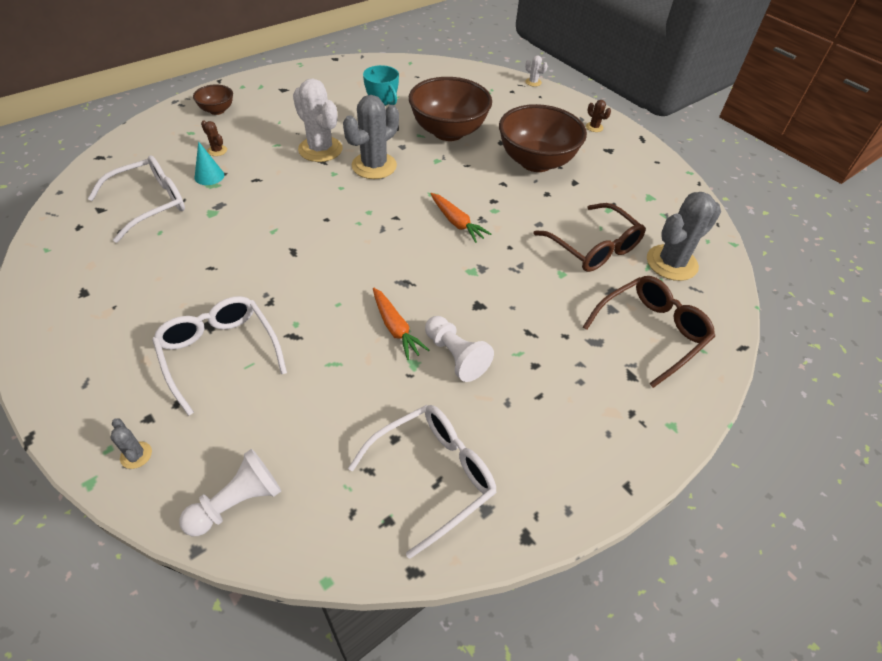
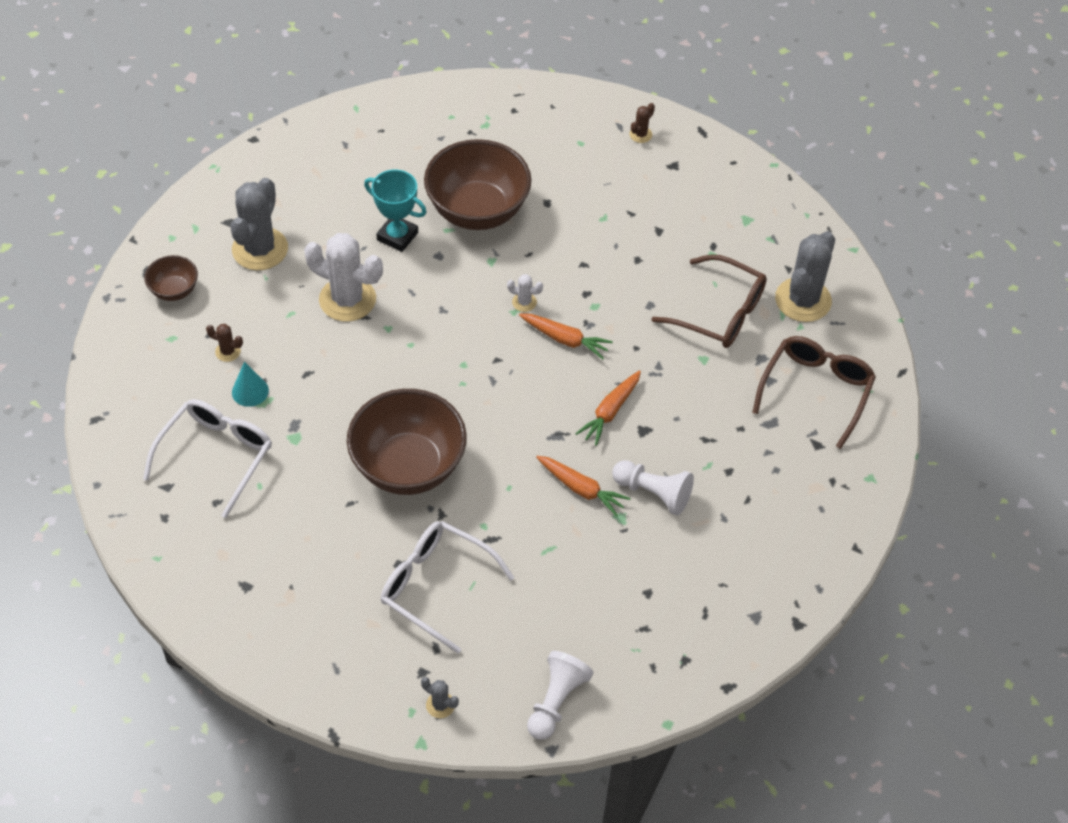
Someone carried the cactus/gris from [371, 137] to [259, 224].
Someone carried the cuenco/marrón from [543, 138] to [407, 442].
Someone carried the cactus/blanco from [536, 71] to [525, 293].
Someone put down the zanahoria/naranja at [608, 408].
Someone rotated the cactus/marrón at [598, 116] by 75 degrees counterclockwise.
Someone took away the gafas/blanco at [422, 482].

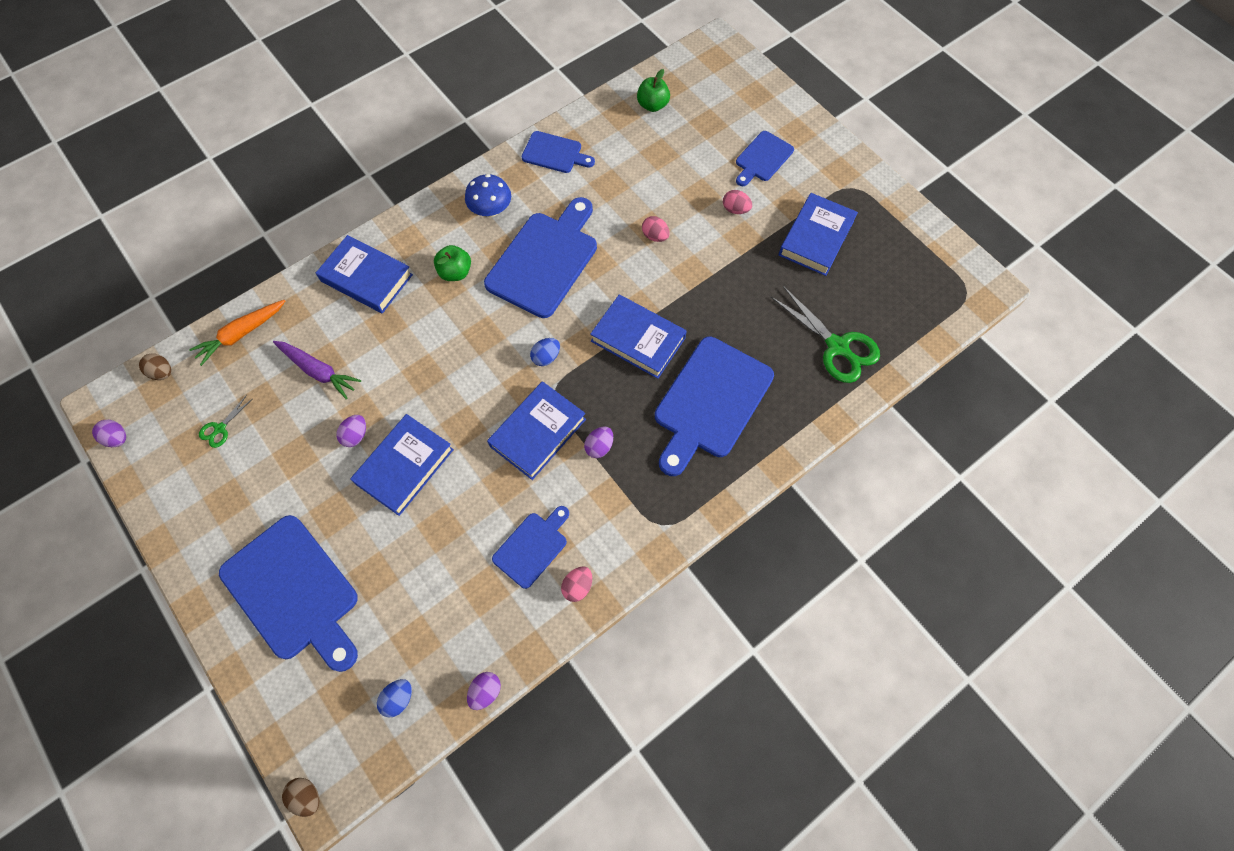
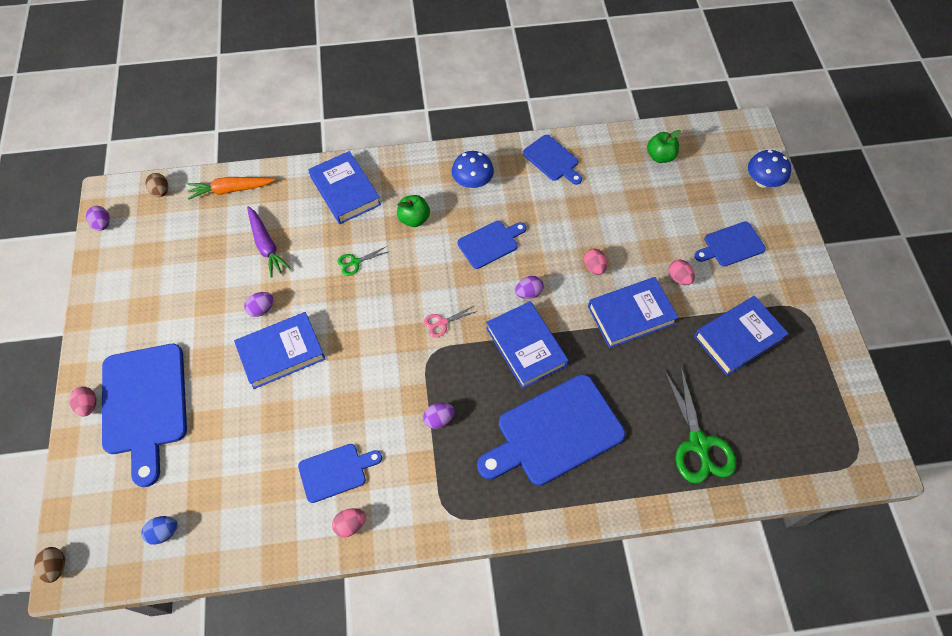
Someone put down the huevo/rosa at [82, 401].
Someone carried the tijeras/verde from [225, 421] to [364, 261].
Someone swapped the huevo/azul at [545, 352] for the tijeras/rosa at [451, 321].
Someone scaled the tabla de cortar/azul at [540, 257] by 0.54.
Someone carried the huevo/morado from [484, 691] to [529, 287].
Someone carried the libro/azul from [536, 430] to [633, 312].
Someone put down the seta/azul at [769, 169].

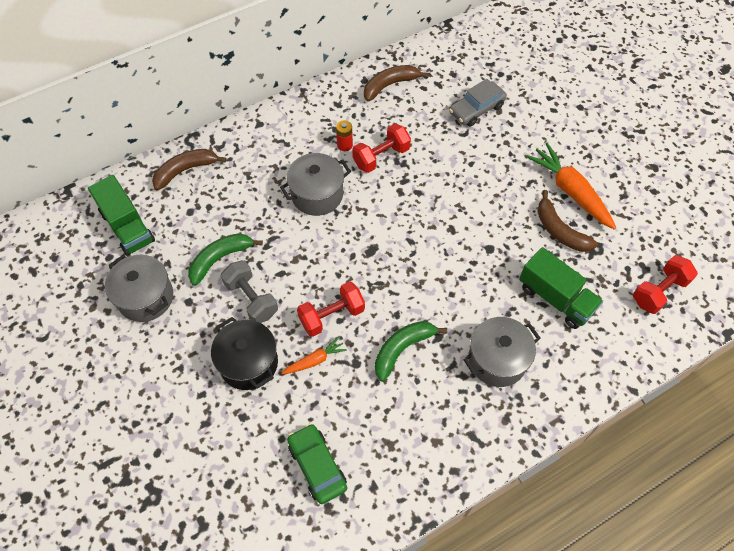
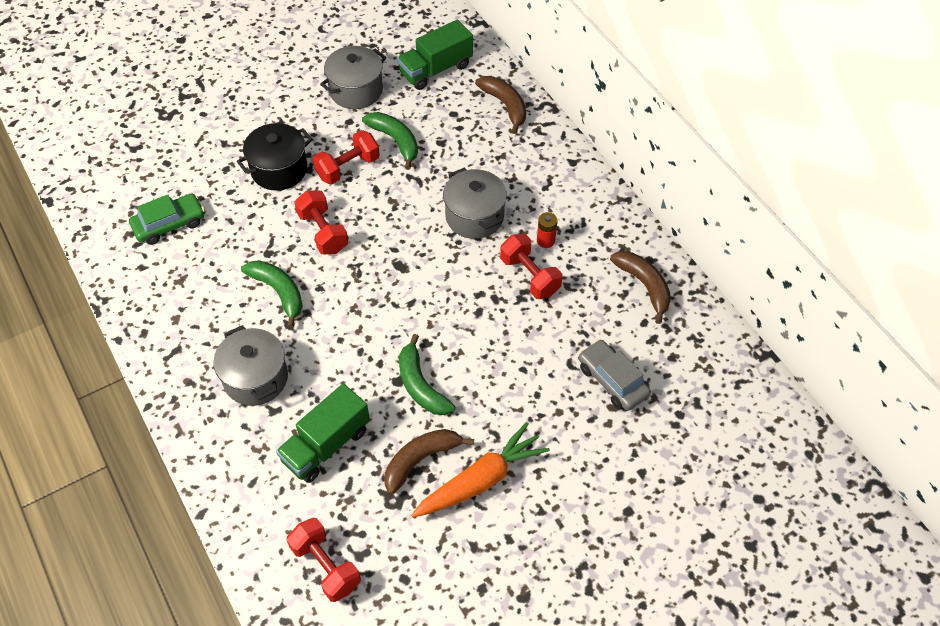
Someone repainted the mancuerna/gris at [249, 291], which became the mancuerna/rojo at [346, 157].
Someone put down the plátano/verde at [427, 374].
Someone took away the zanahoria/naranja at [314, 355].

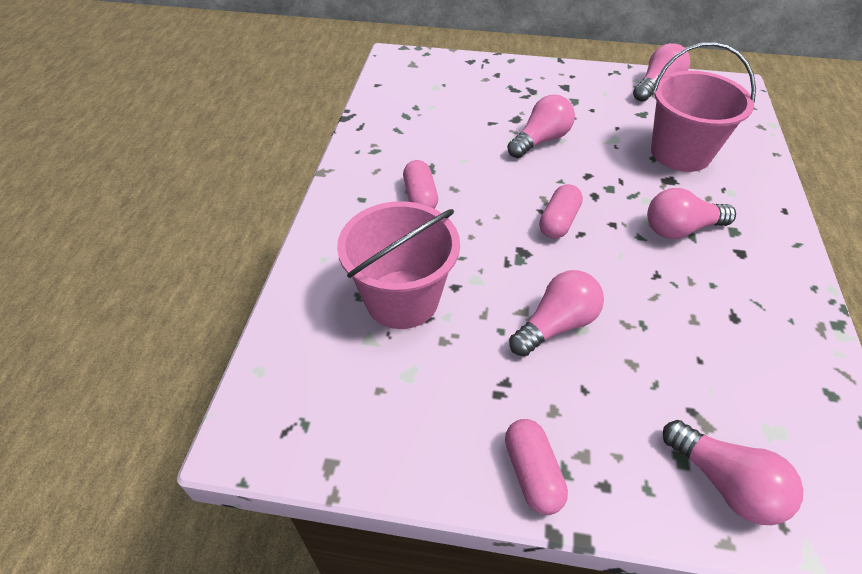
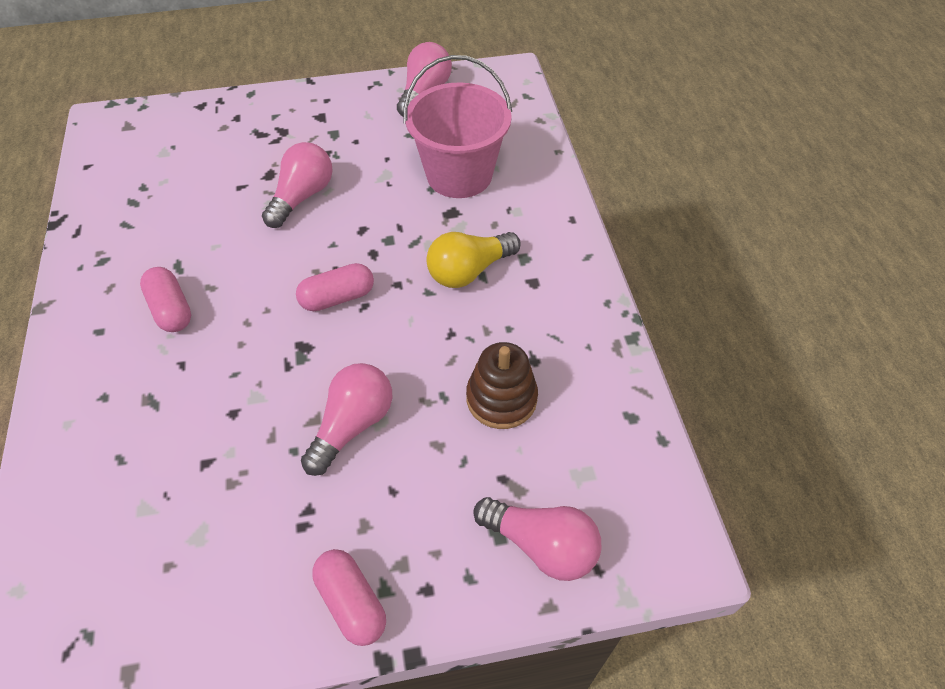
Someone rotated the cápsula/rosa at [561, 211] by 60 degrees clockwise.
Someone repainted the bombilla/rosa at [691, 213], which became the bombilla/amarillo at [473, 260].
Someone put down the juguete apilable/marrón at [502, 385].
Someone took away the balde/rosa at [398, 265].

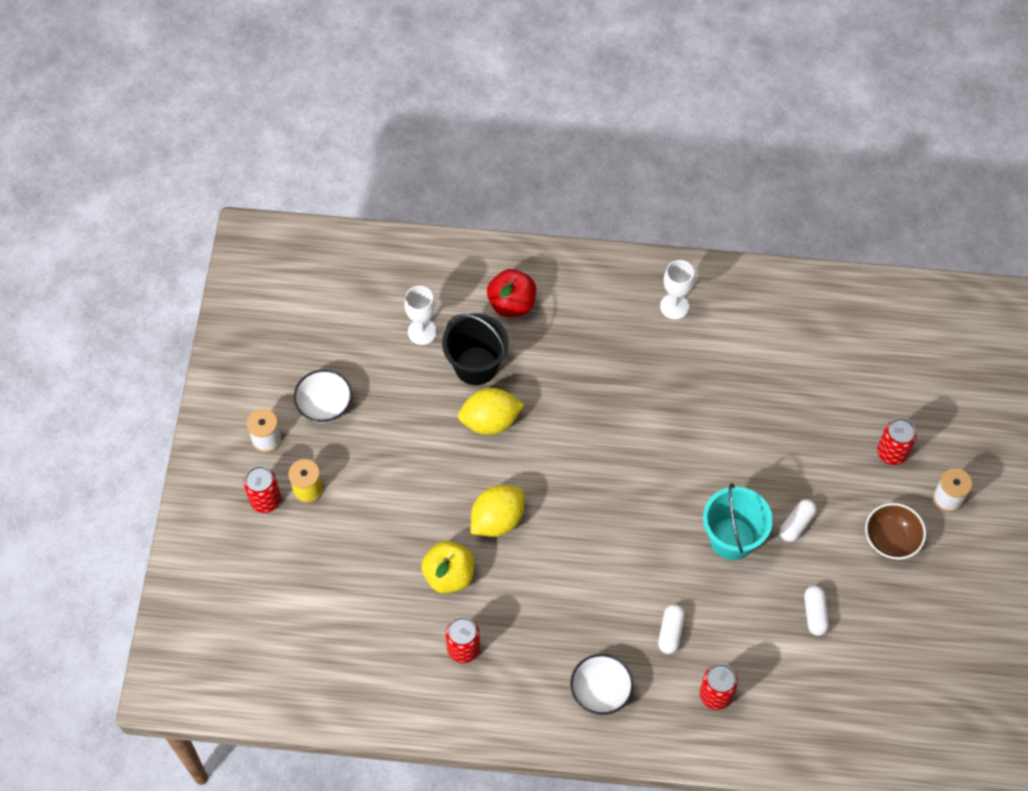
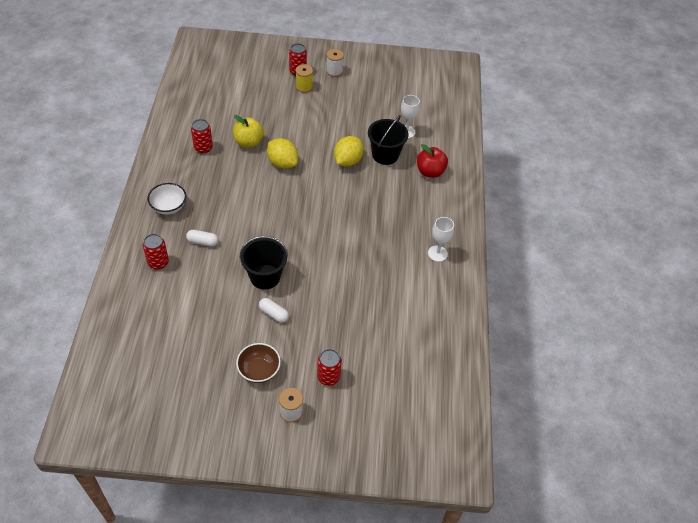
Someone repainted the balde/turquesa at [738, 522], which became the balde/negro at [264, 263].
Someone rotated the limón/amarillo at [491, 411] by 45 degrees clockwise.
Someone took away the cuenco/blanco at [323, 396].
Someone took away the cápsula/blanco at [816, 611].

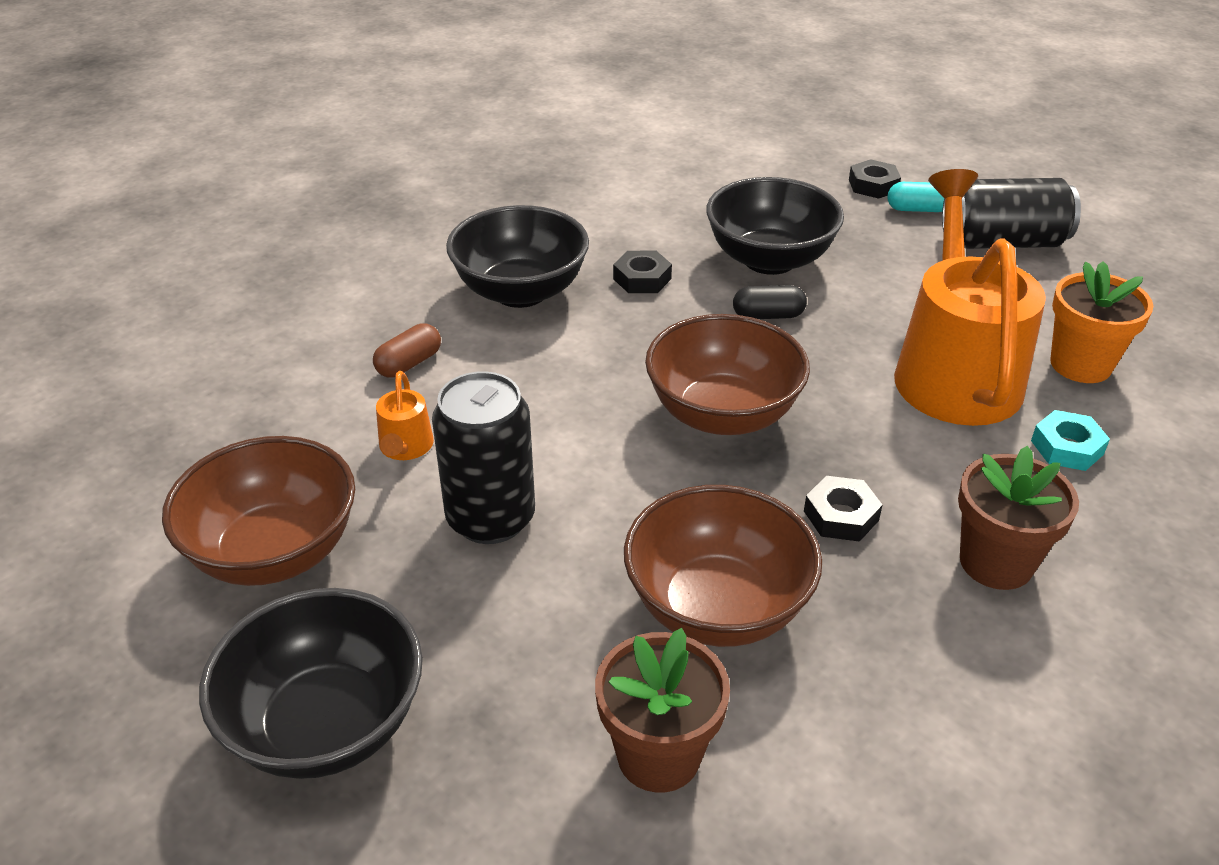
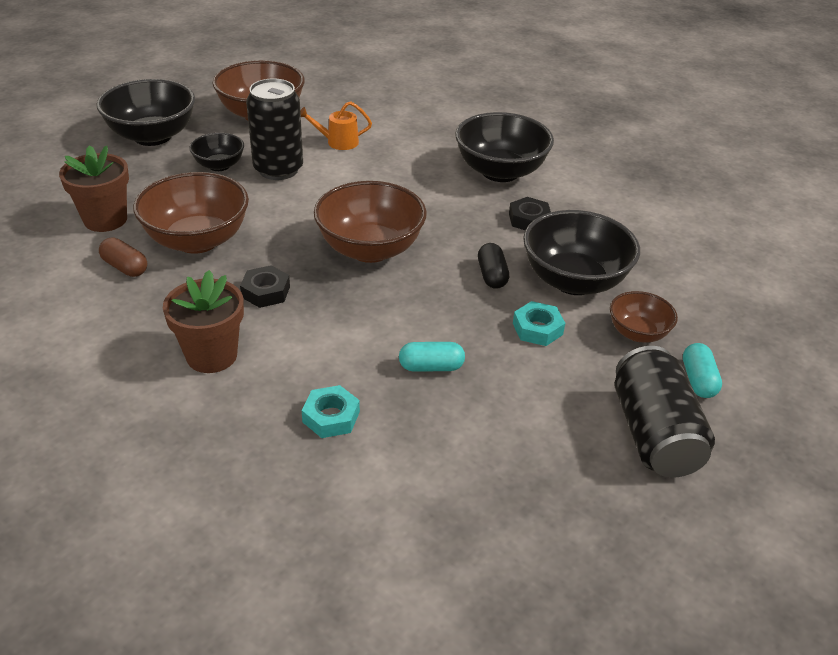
Someone carried the cápsula/marrón from [407, 350] to [123, 257].
Someone put down the cuenco/negro at [216, 152].
Someone swapped the regadera/naranja at [970, 297] for the cápsula/turquesa at [432, 357].
Someone put down the tuerca/turquesa at [539, 323].
Someone put down the cuenco/marrón at [644, 317].
Someone took away the tuerca/negro at [875, 179].
Someone took away the maceta/naranja at [1101, 322].

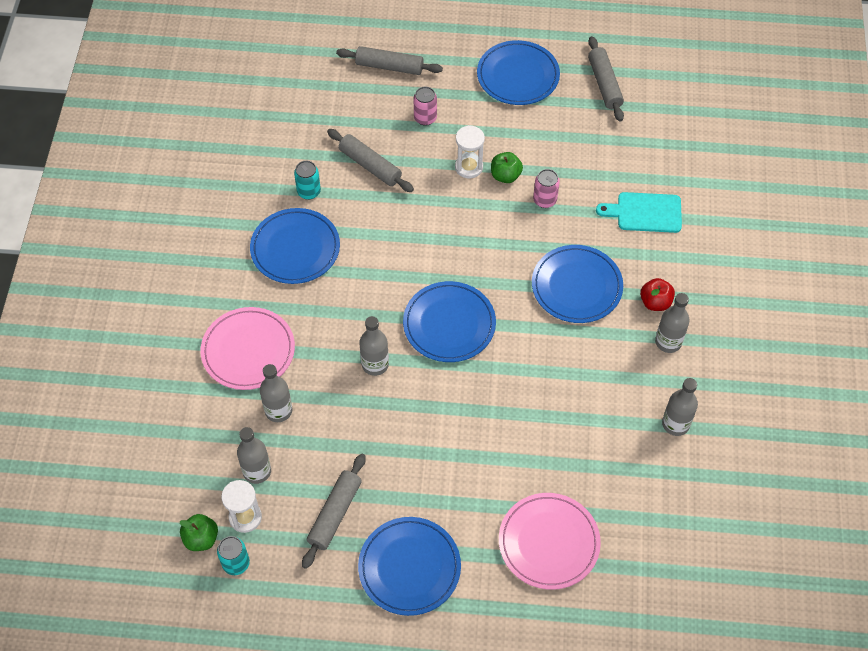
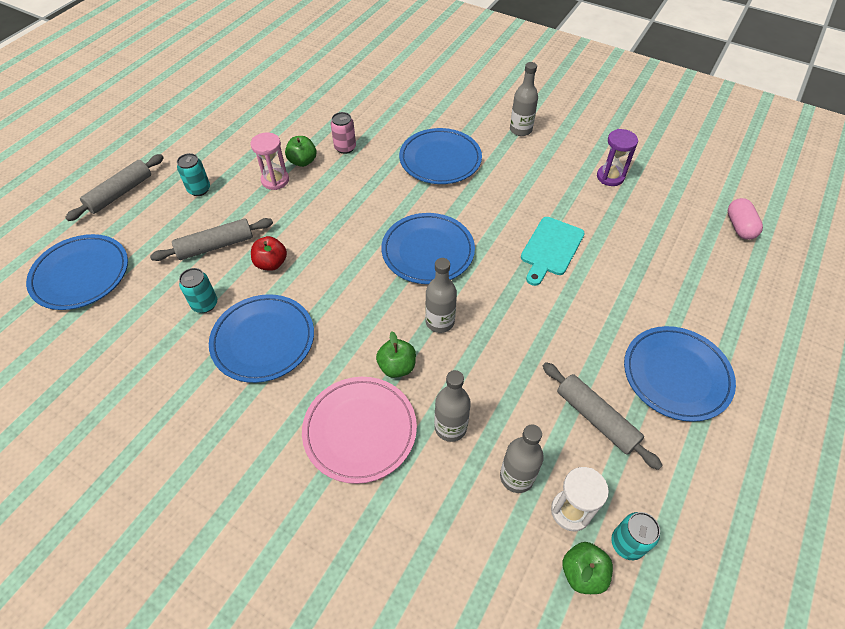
Someone carried the plato/azul from [518, 72] to [77, 272].
Someone repainted the lata/rosa at [425, 106], which became the lata/turquesa at [193, 174].
Someone repainted the reloj de arena/blanco at [470, 151], which became the reloj de arena/rosa at [269, 161].
Someone carried the manzana/rojo from [657, 294] to [269, 253].
Someone put down the manzana/verde at [396, 354].
Someone carried the tabla de cortar/turquesa from [639, 212] to [553, 251].
Someone put down the reloj de arena/morado at [617, 157].
Someone put down the cápsula/rosa at [745, 219].
Someone took away the plato/rosa at [550, 541].
Someone took away the rodillo/gris at [606, 79].
Someone took away the botella/gris at [680, 407].

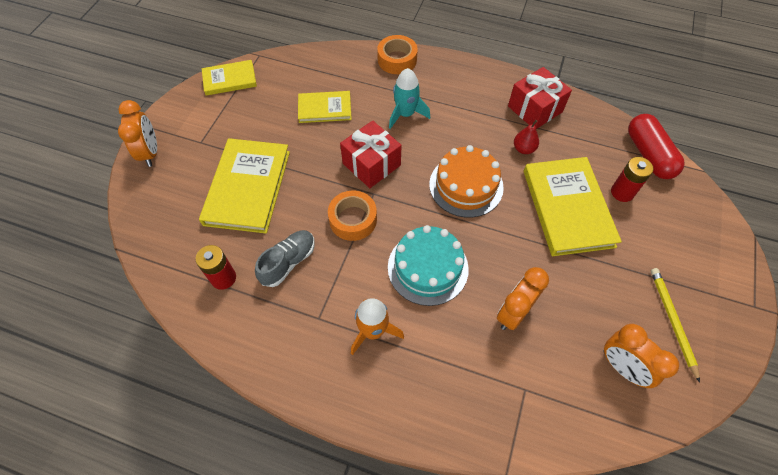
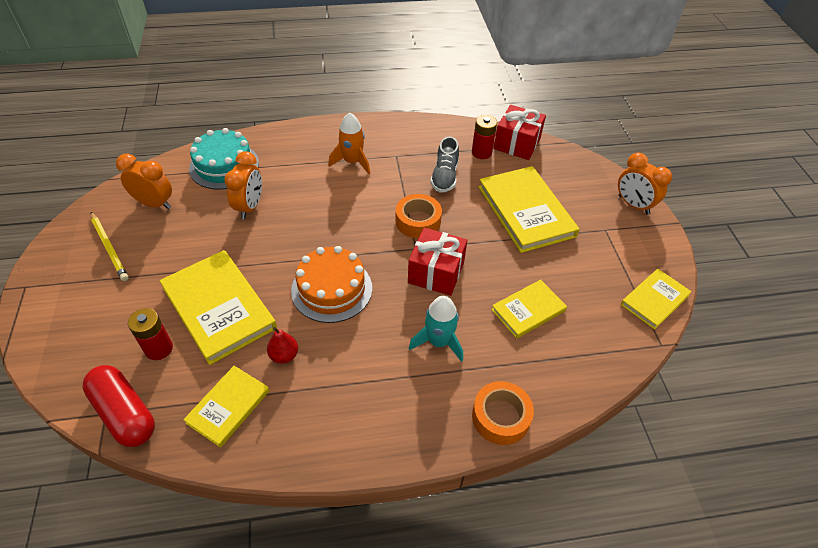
Someone put down the libro/amarillo at [226, 407].
Someone carried the tarta/turquesa from [428, 265] to [224, 159].
Someone carried the regalo/rojo from [540, 98] to [519, 132].

